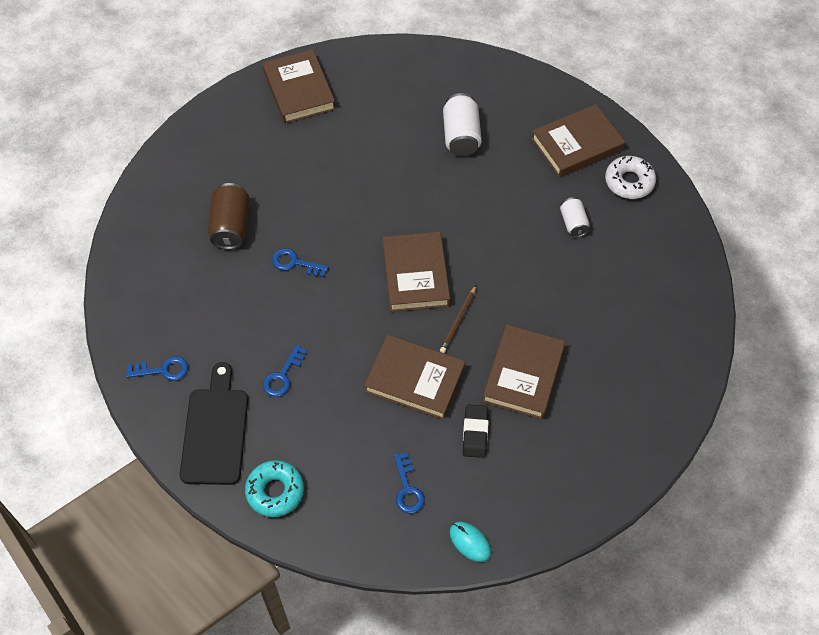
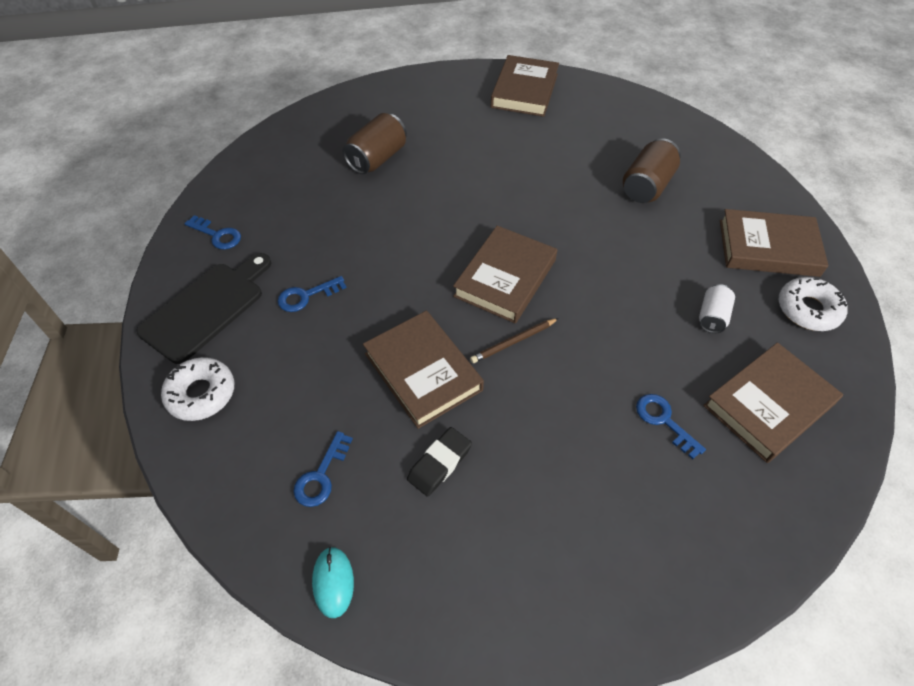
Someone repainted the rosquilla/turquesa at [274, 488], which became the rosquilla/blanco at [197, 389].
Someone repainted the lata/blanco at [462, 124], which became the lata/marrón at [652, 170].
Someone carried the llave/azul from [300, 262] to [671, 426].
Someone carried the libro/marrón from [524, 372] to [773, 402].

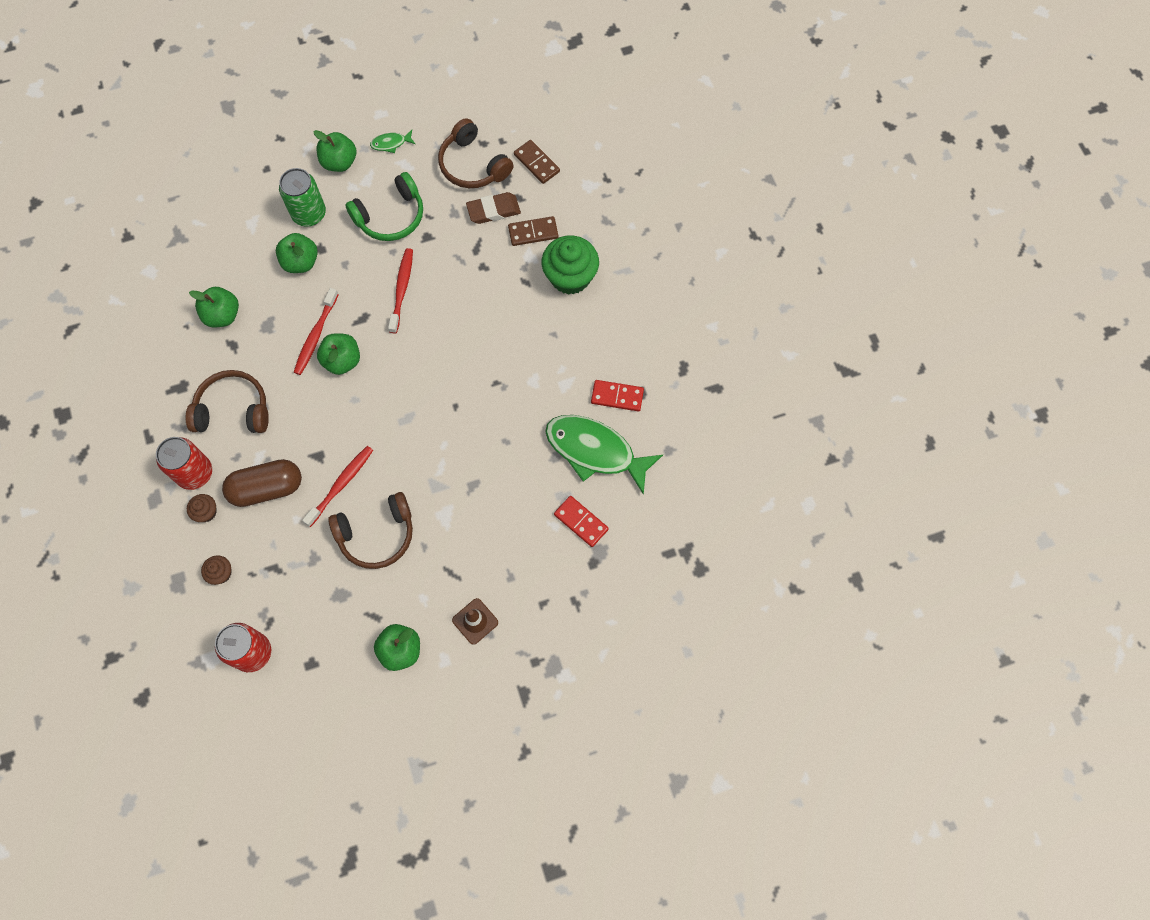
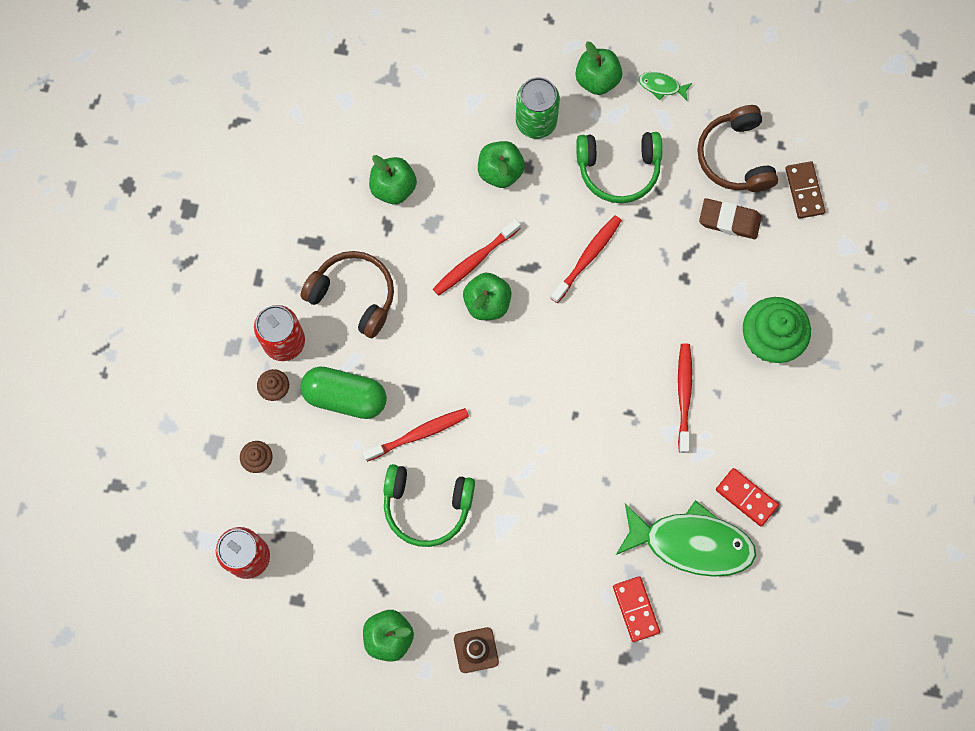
Someone repainted the cápsula/marrón at [262, 483], which became the cápsula/verde at [343, 392].
Someone repainted the auriculares/marrón at [370, 530], which became the auriculares/verde at [429, 505].
Someone rotated the pez/verde at [604, 455] by 135 degrees clockwise.
Someone put down the cepillo de dientes/rojo at [685, 398].
Someone took away the ficha de dominó/marrón at [533, 231].

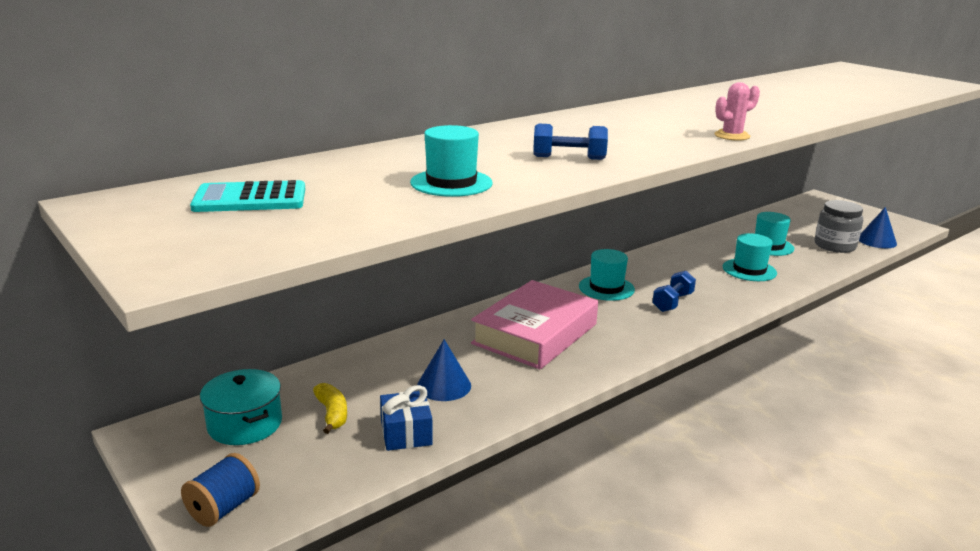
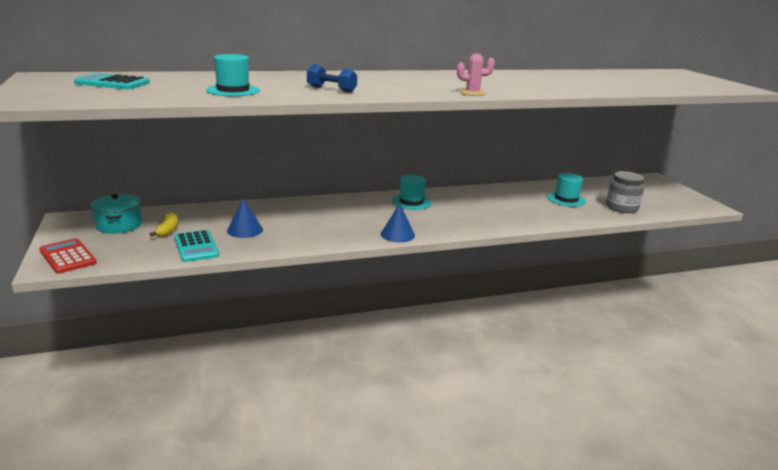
Someone swapped the carrete/azul at [220, 490] for the calculadora/rojo at [68, 256].
Someone swapped the regalo/azul at [406, 418] for the calculadora/turquesa at [196, 246].
Someone carried the cono/azul from [878, 227] to [398, 222].
Someone took away the libro/rosa at [534, 324].
Someone took away the mancuerna/azul at [674, 291].
Someone took away the sombrero/turquesa at [750, 257].

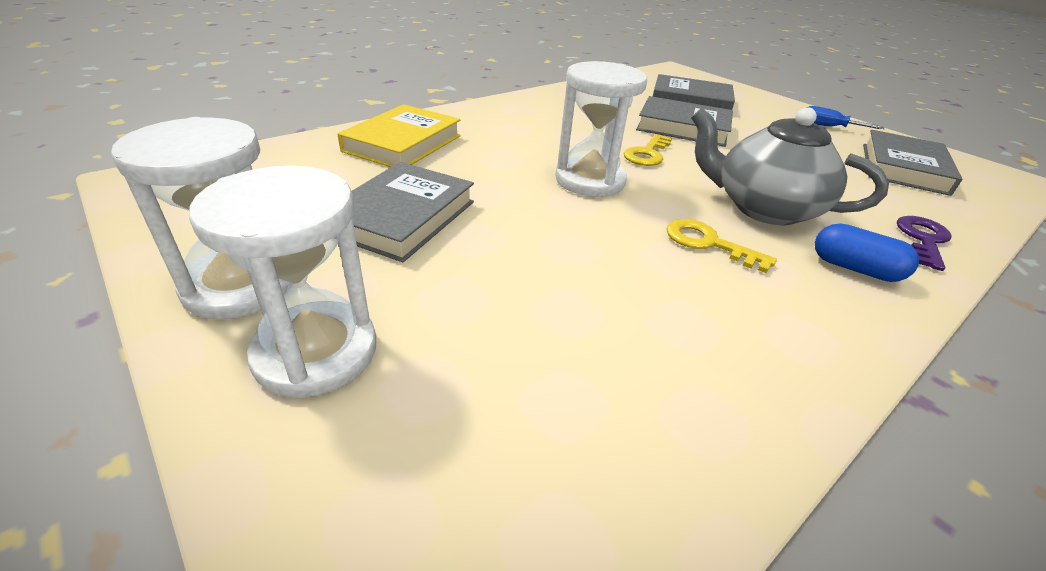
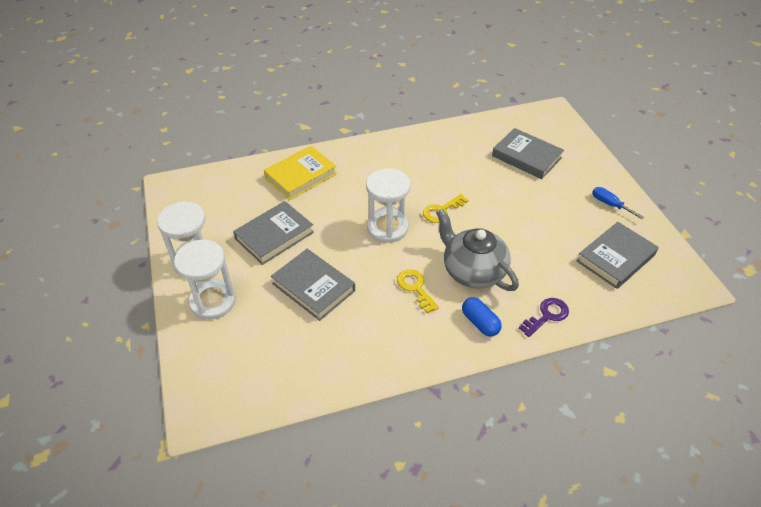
Someone carried the libro/gris from [684, 121] to [313, 285].

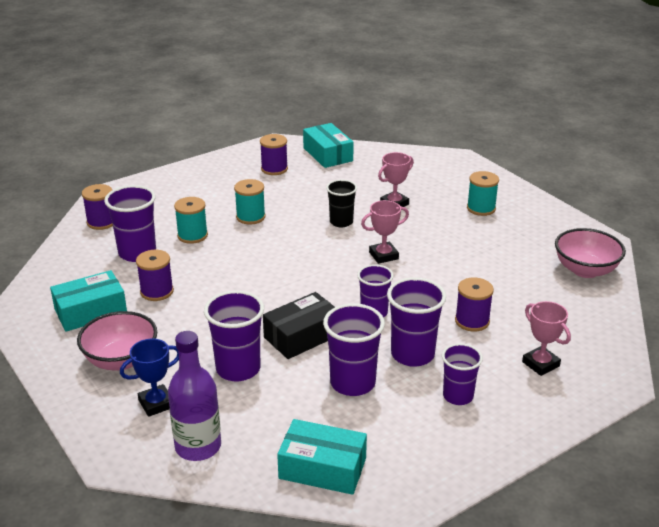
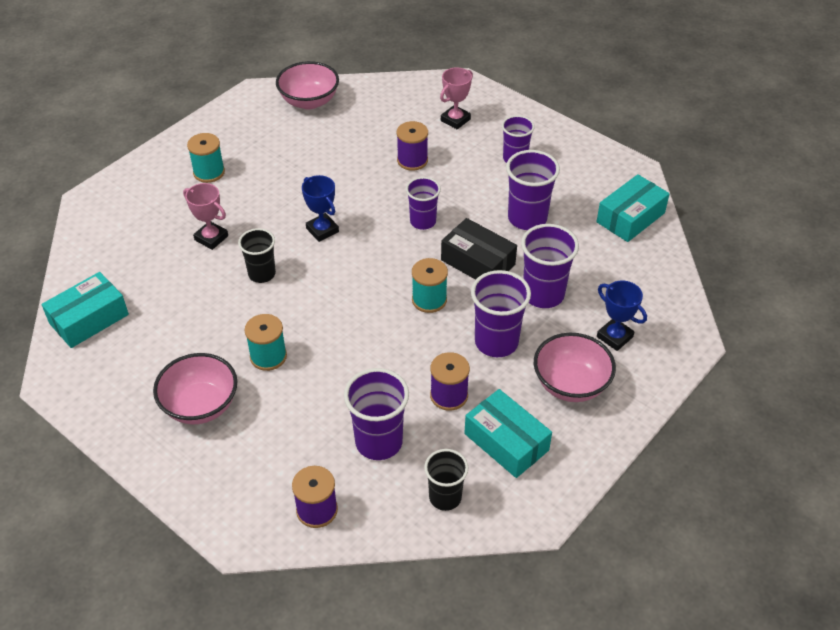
Someone put down the cuenco/rosa at [195, 388].
Someone repainted the trofeo/rosa at [385, 232], which became the trofeo/azul at [320, 208].
Someone carried the carrete/turquesa from [191, 220] to [430, 285].
Someone put down the vaso/negro at [446, 480].
Someone carried the vaso/morado from [416, 322] to [501, 313].
Someone rotated the caja/turquesa at [322, 457] by 45 degrees clockwise.
Someone took away the botella/morado at [194, 396].
Someone took away the carrete/morado at [274, 154].

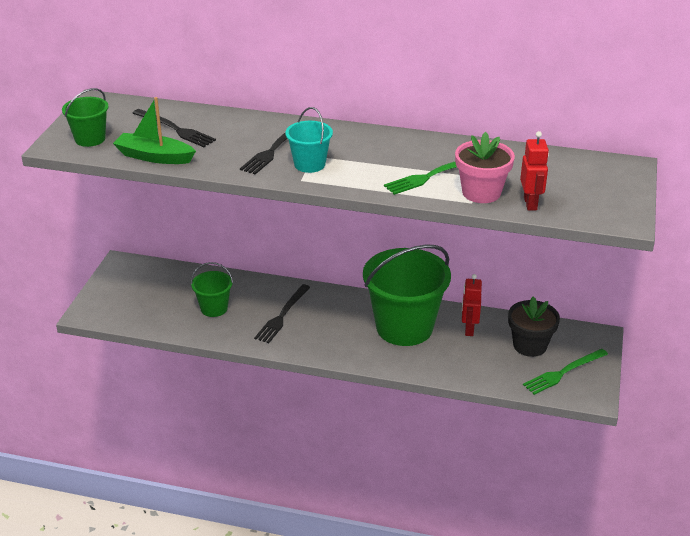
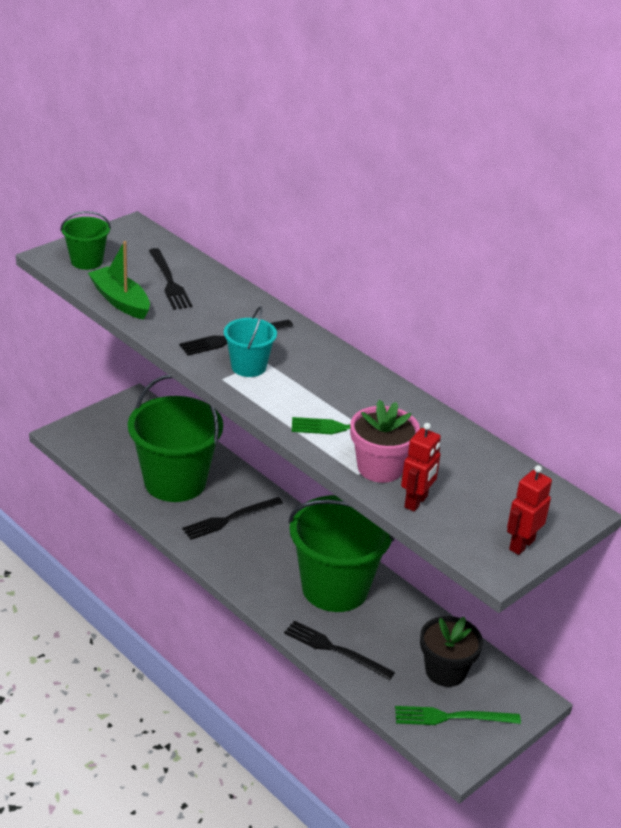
Someone scaled the balde/verde at [212, 289] by 2.07.
Someone put down the tenedor/negro at [339, 650].
Someone carried the robot/rojo from [472, 305] to [529, 510].

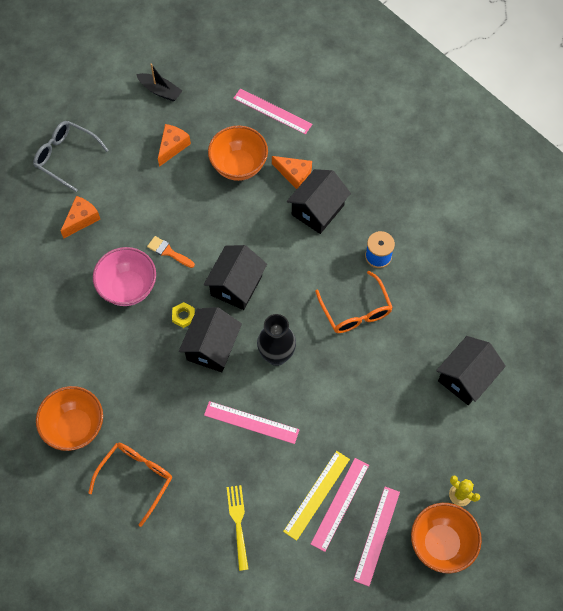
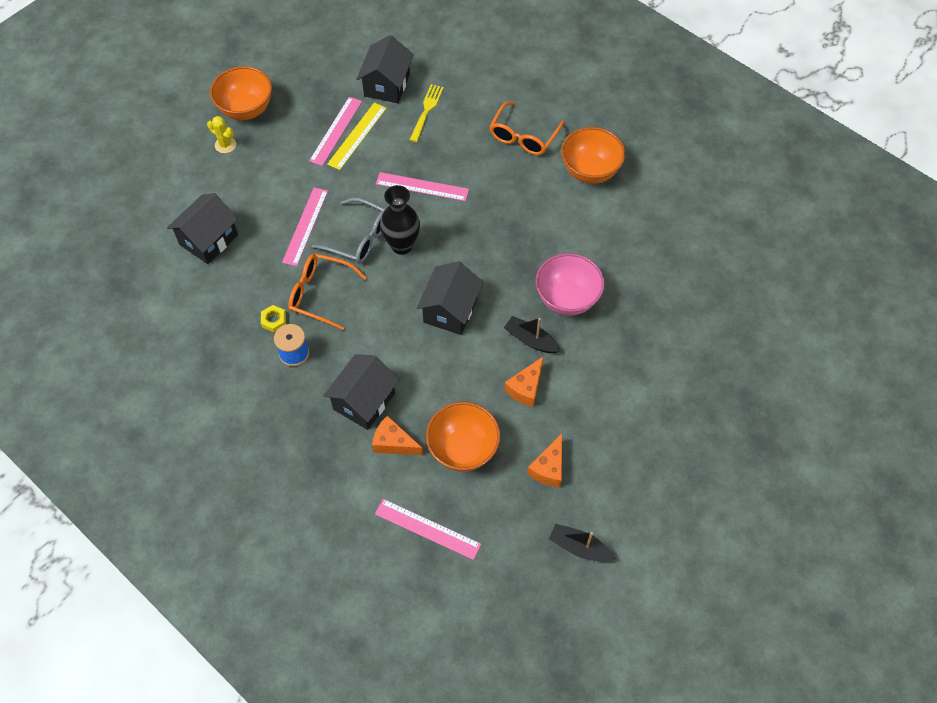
Someone carried the tuerca/amarillo from [183, 315] to [273, 318].
Someone carried the regla/rosa from [376, 536] to [305, 227].
Someone rotated the gafas/naranja at [354, 302] by 45 degrees counterclockwise.
Someone carried the gafas/gris from [71, 156] to [349, 230].
Someone carried the casa/negro from [210, 339] to [385, 69].
Someone rotated the tenedor/amarillo at [238, 528] by 150 degrees counterclockwise.
Someone swapped the pincel/naranja at [171, 252] for the barco/negro at [532, 334].
Someone carried the queso/naranja from [80, 217] to [523, 382].

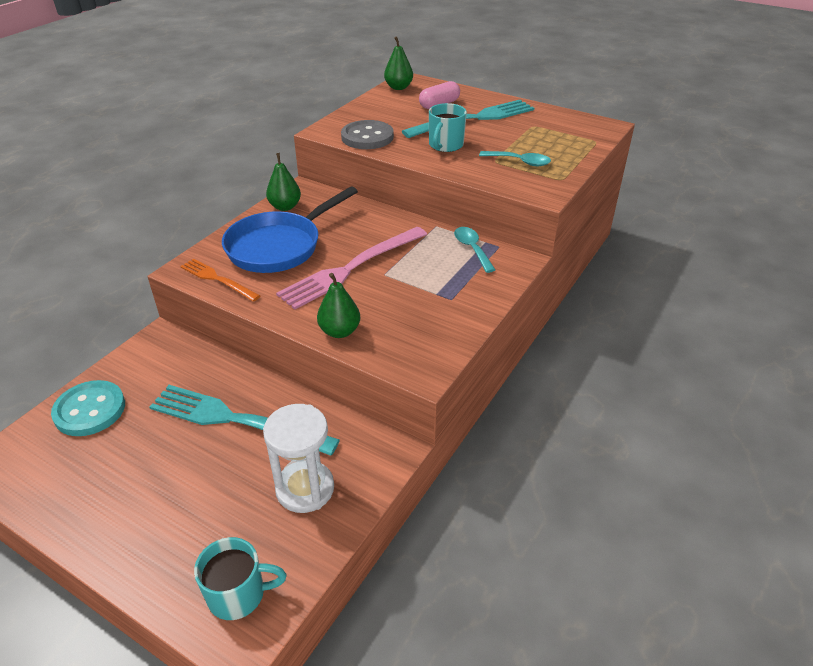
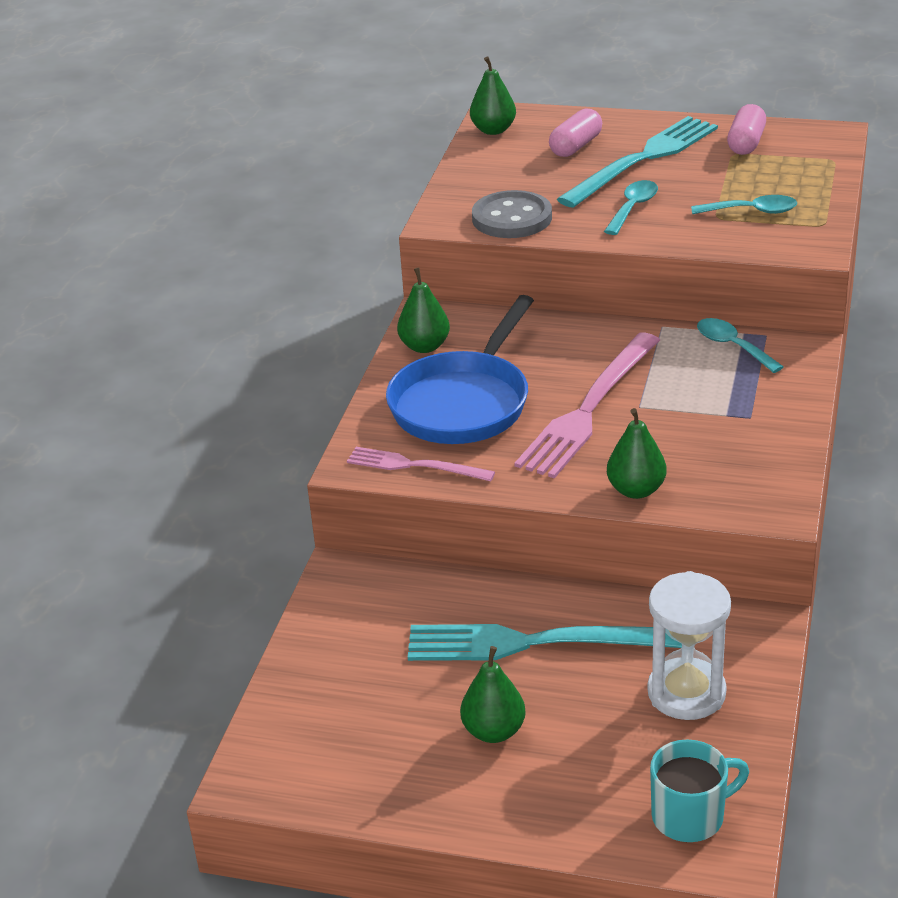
Someone repainted the tenedor/naranja at [220, 280], which became the tenedor/rosa at [421, 464].
Someone put down the pera/verde at [493, 694].
Someone swapped the taza/turquesa at [448, 127] for the cuchara/turquesa at [631, 207].
Someone put down the cápsula/rosa at [746, 129].
Someone took away the botón/turquesa at [88, 408].

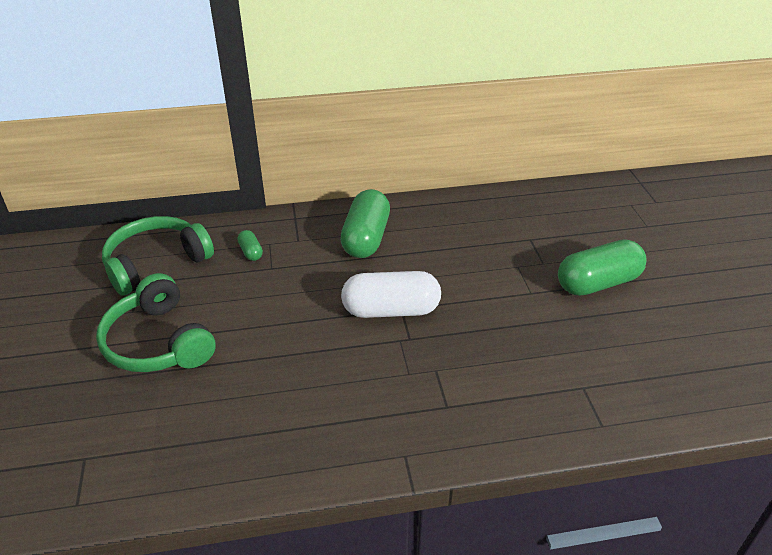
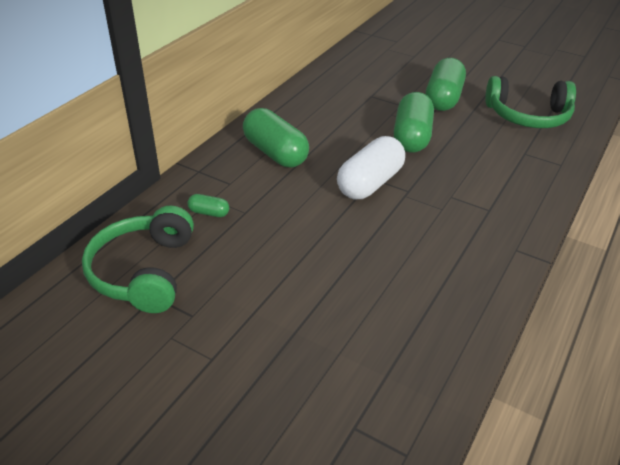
Someone put down the cápsula/verde at [414, 122].
Someone carried the auriculares/verde from [156, 322] to [530, 102].

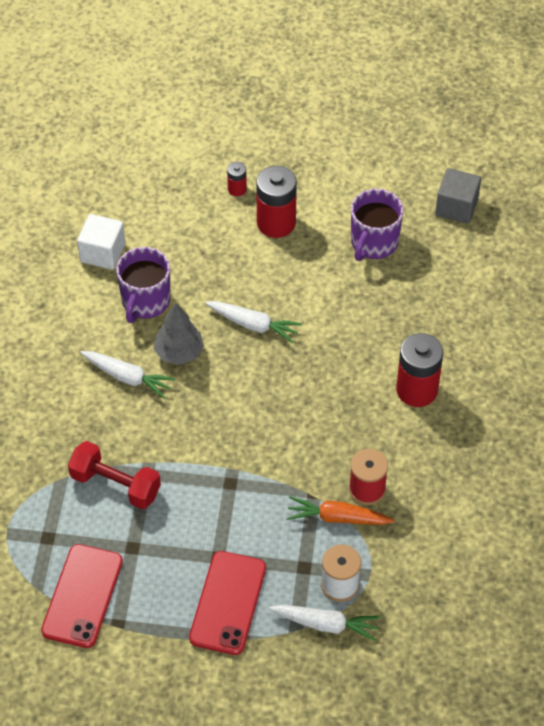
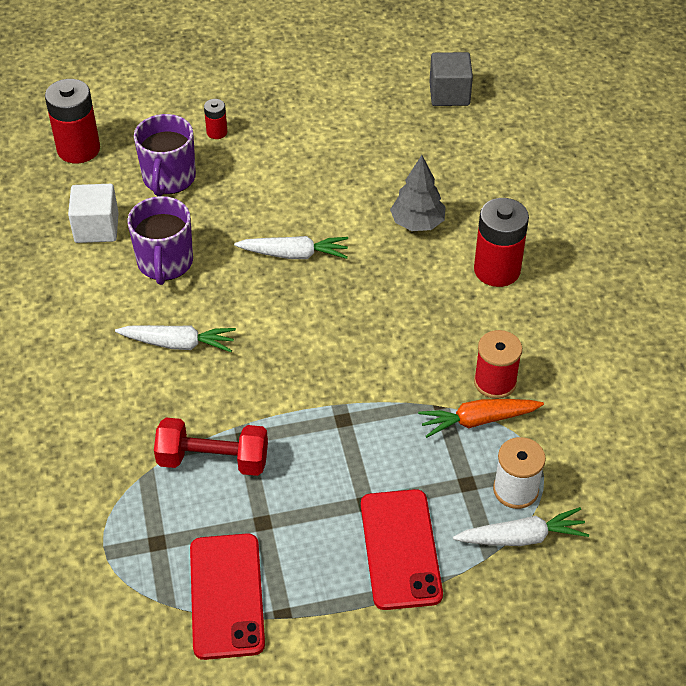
Someone carried the pila/rojo from [276, 202] to [72, 121].
Someone carried the taza/morado from [377, 225] to [165, 155].
Someone carried the árbol/gris from [179, 334] to [418, 193].

